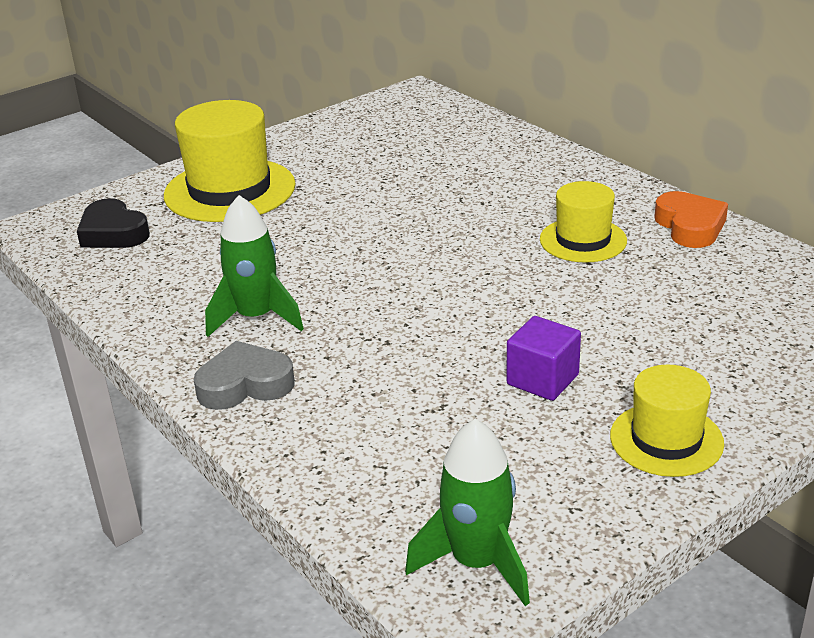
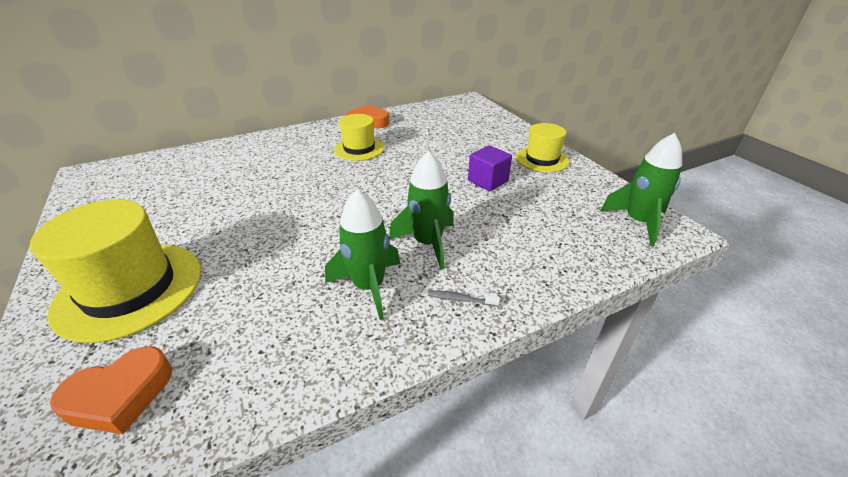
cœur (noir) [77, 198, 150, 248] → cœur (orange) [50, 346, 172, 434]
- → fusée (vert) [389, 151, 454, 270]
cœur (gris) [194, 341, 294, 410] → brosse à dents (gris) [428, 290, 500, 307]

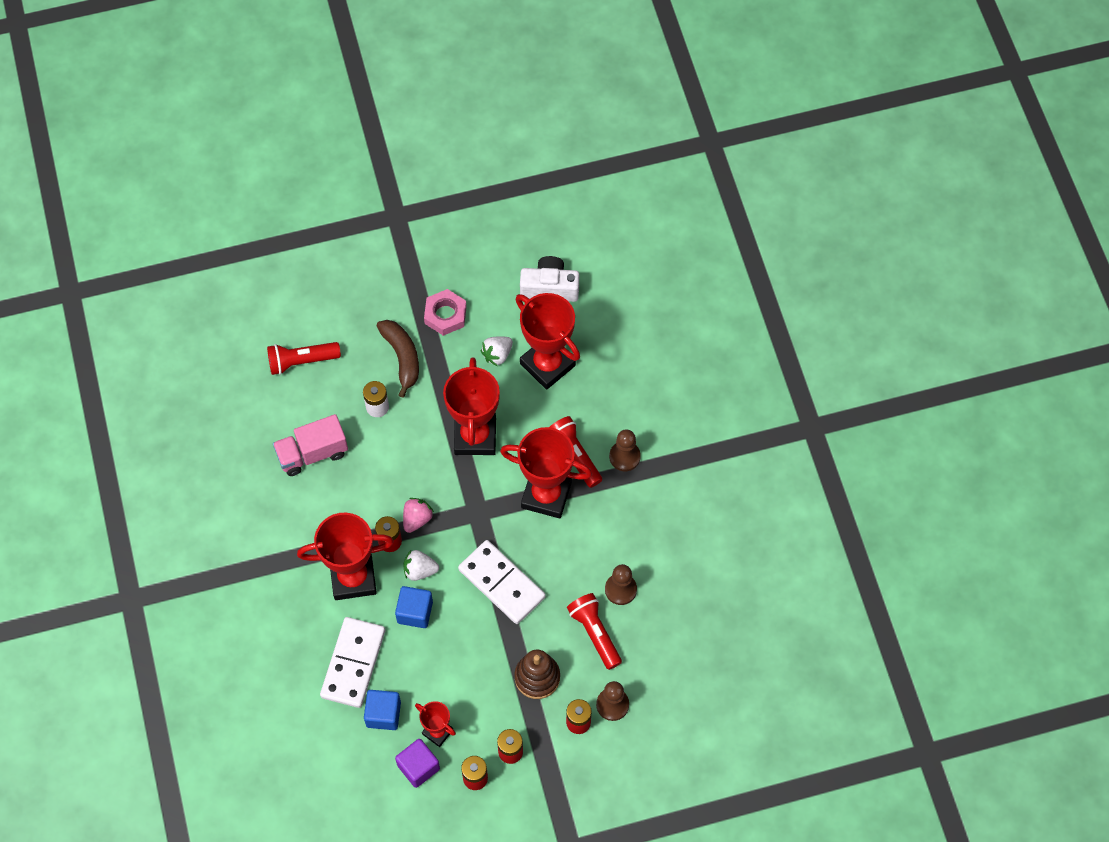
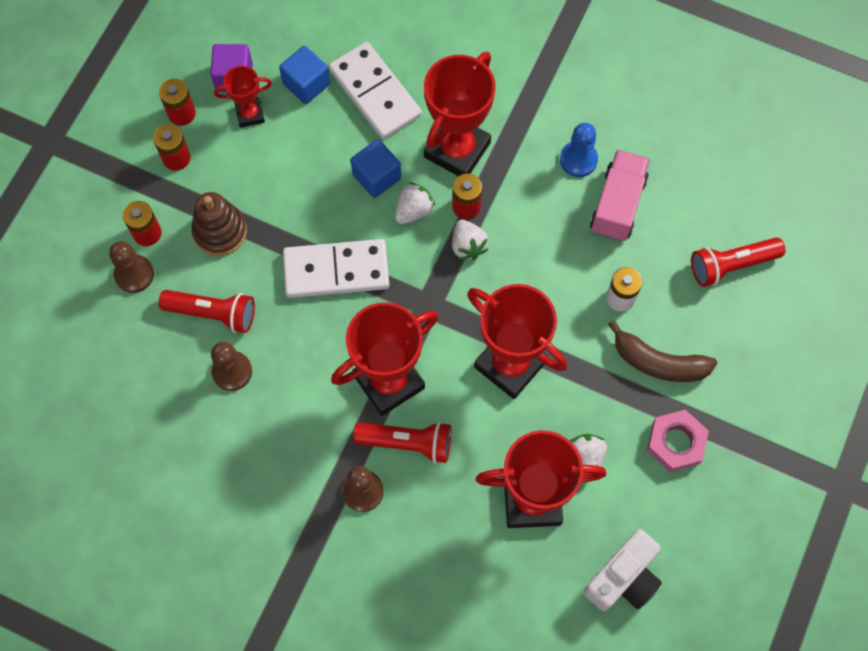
fraise (rose) [403, 498, 434, 533] → fraise (blanc) [452, 220, 489, 260]
- → pion (bleu) [560, 123, 598, 177]
lampe de poche (rouge) [267, 342, 341, 375] → lampe de poche (rouge) [691, 237, 785, 287], 135 degrees counterclockwise

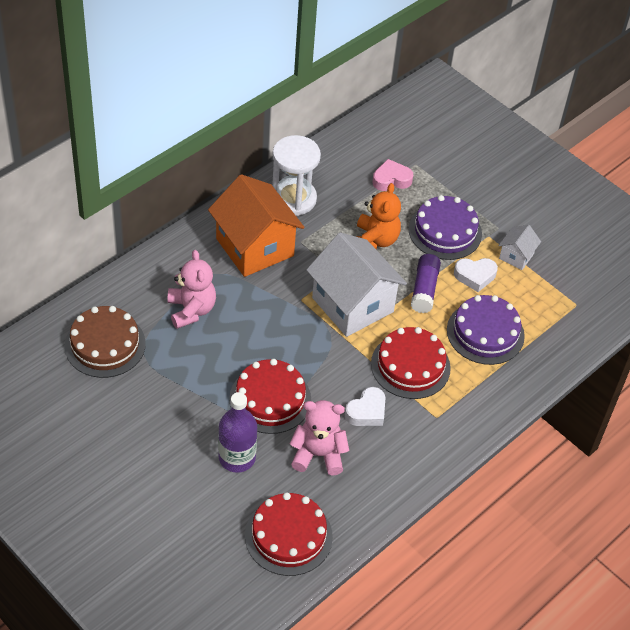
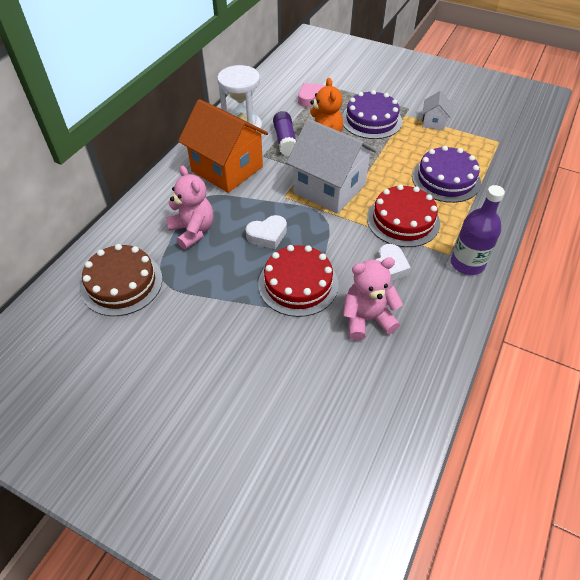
cœur (blanc) [454, 258, 498, 292] → cœur (blanc) [246, 215, 287, 249], relocated
bâton de colle (violet) [411, 254, 441, 313] → bâton de colle (violet) [273, 111, 296, 156], relocated
bouteille (violet) [218, 392, 257, 473] → bouteille (violet) [451, 185, 505, 275], relocated
gâteau (rouge) [245, 492, 333, 576] → -

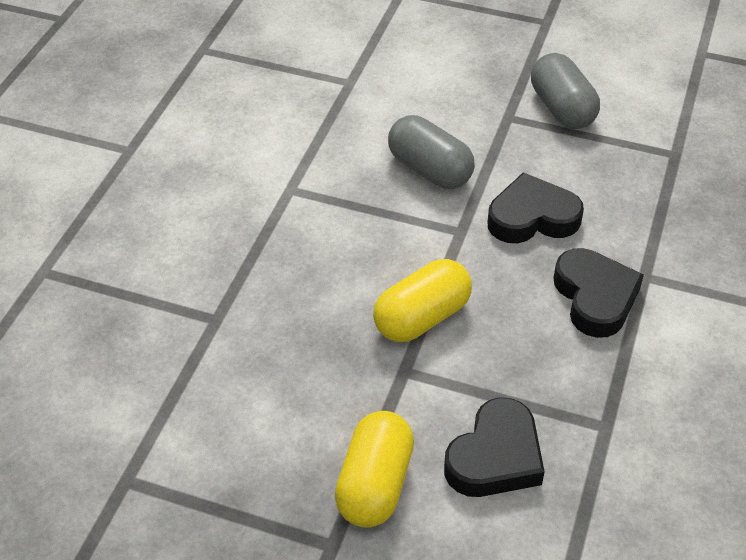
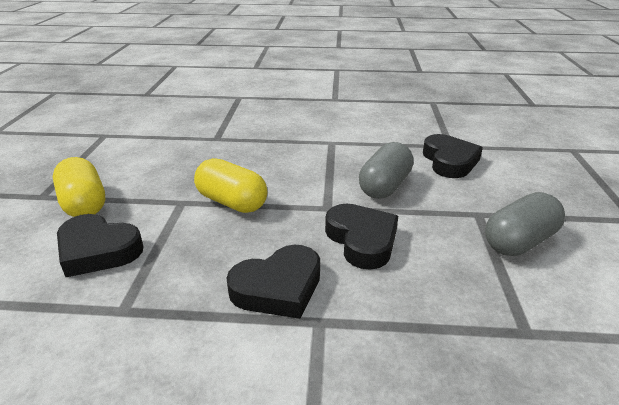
gélule (jaune) [335, 411, 414, 528] → gélule (jaune) [53, 157, 105, 217], 60 degrees clockwise
- → cœur (noir) [423, 134, 483, 178]

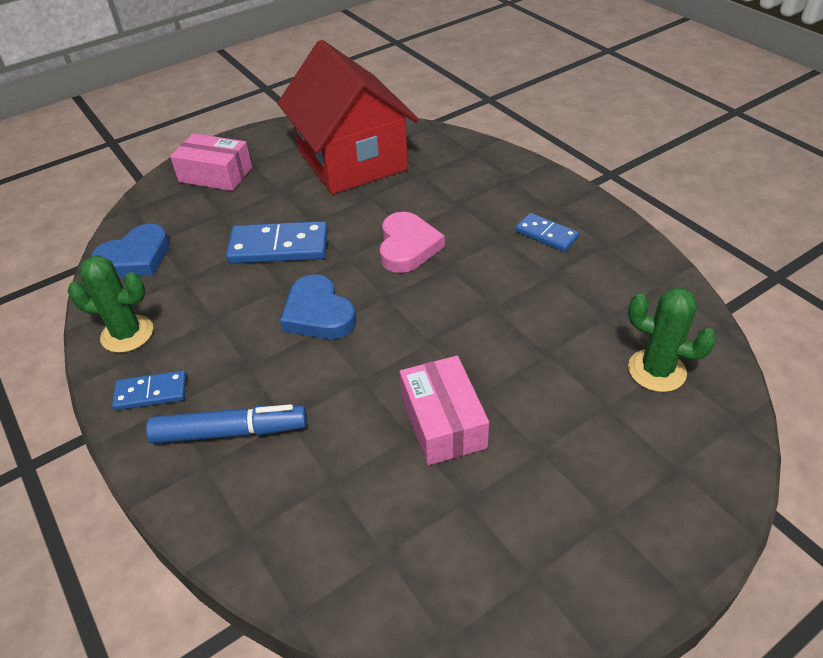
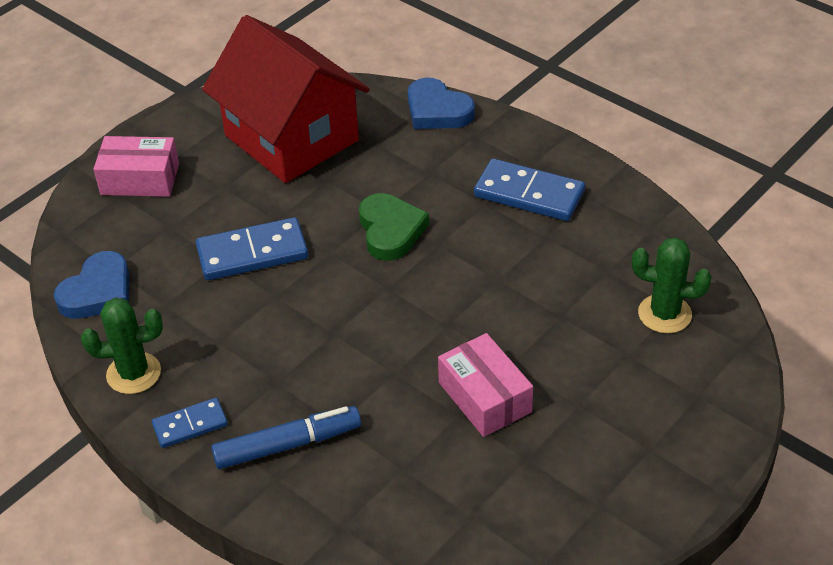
cœur (rose) [379, 212, 445, 273] → cœur (vert) [359, 193, 429, 261]
cœur (bleu) [280, 274, 356, 339] → cœur (bleu) [408, 78, 475, 129], relocated
domino (bleu) [515, 213, 579, 252] → domino (bleu) [474, 159, 585, 221], x1.69

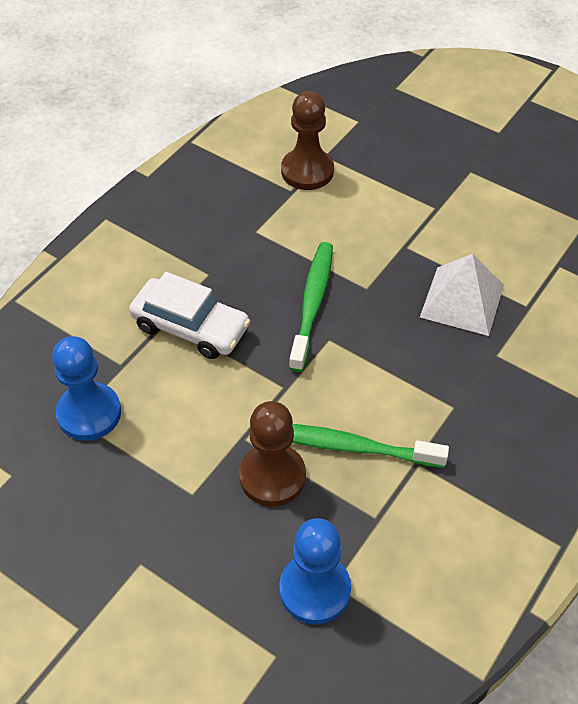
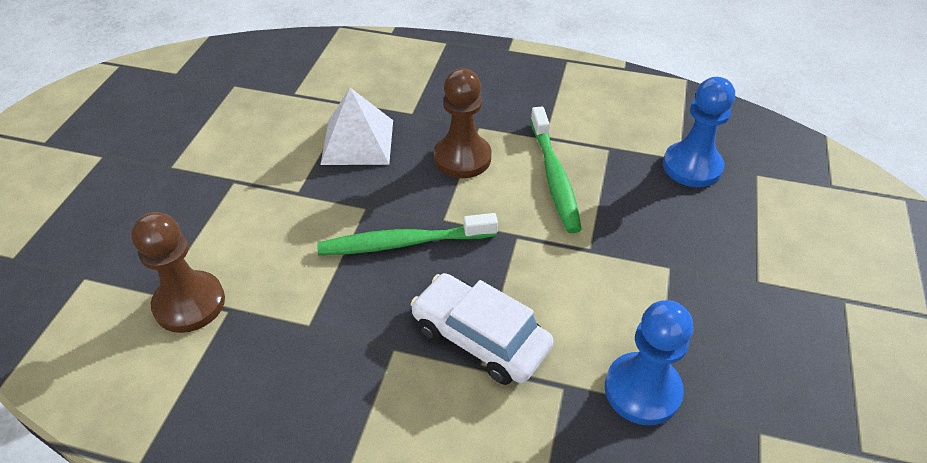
voiture (blanc) [129, 272, 250, 359] → voiture (blanc) [411, 273, 553, 385], 60 degrees counterclockwise
pion (marron) [239, 401, 306, 506] → pion (marron) [434, 68, 492, 178], relocated

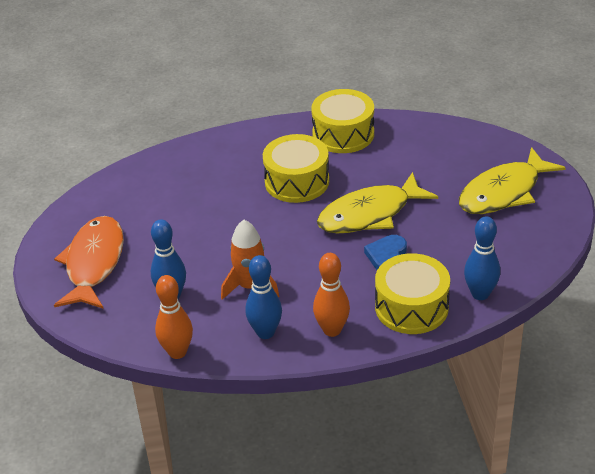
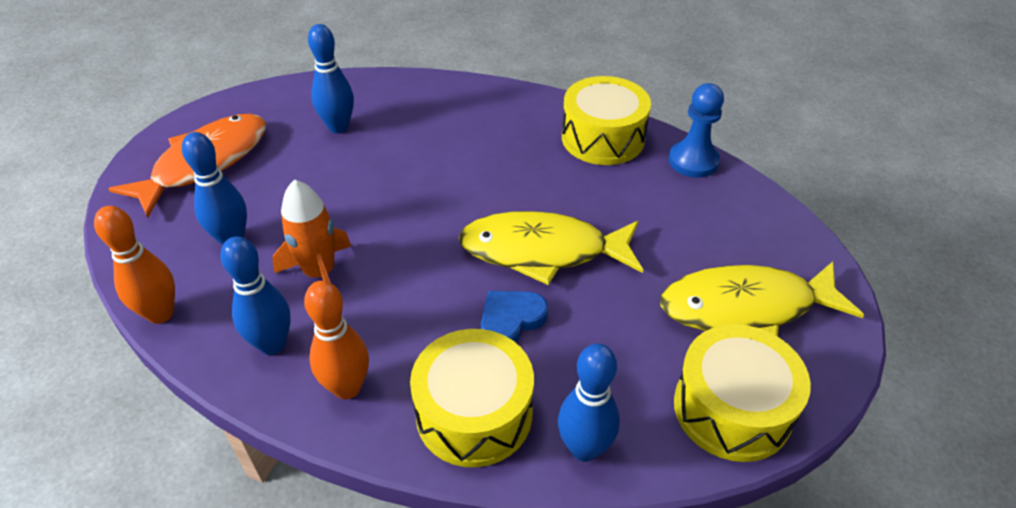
- → quille (bleu) [308, 24, 354, 133]
- → pion (bleu) [669, 83, 724, 178]
tambour (jaune) [263, 134, 329, 203] → tambour (jaune) [674, 324, 811, 462], relocated

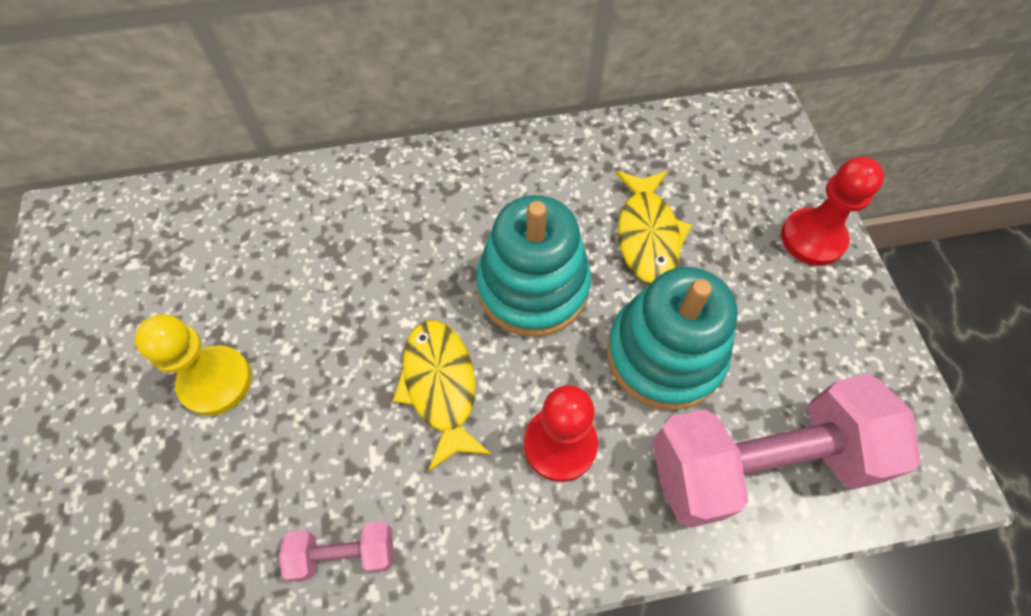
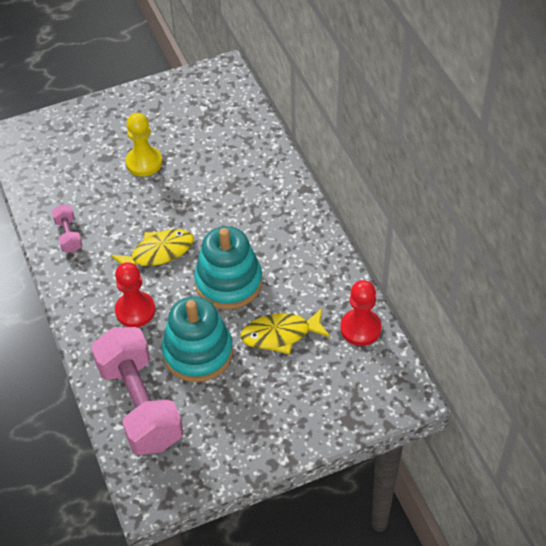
pion (rouge) [781, 157, 884, 266] → pion (rouge) [340, 280, 382, 346], relocated

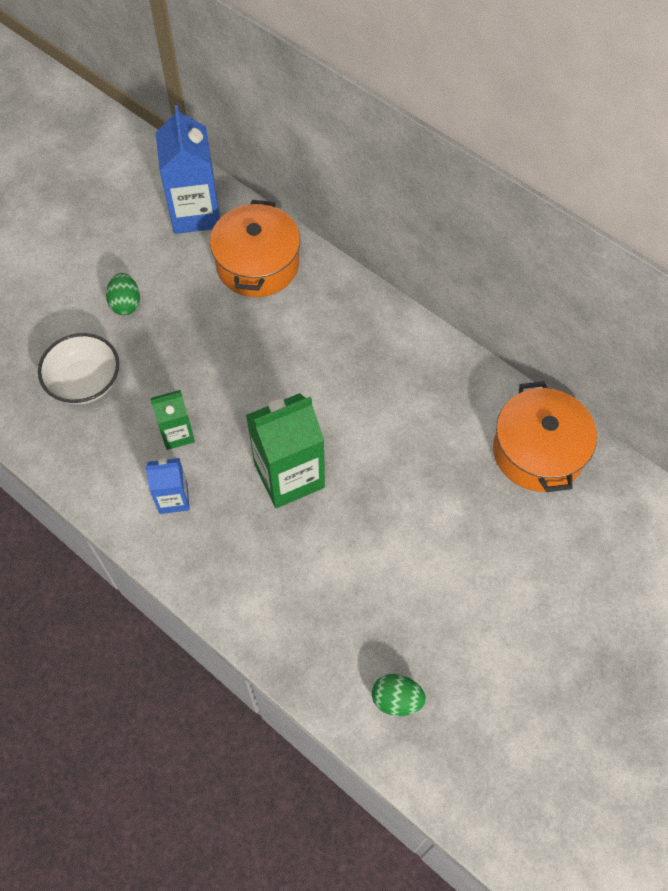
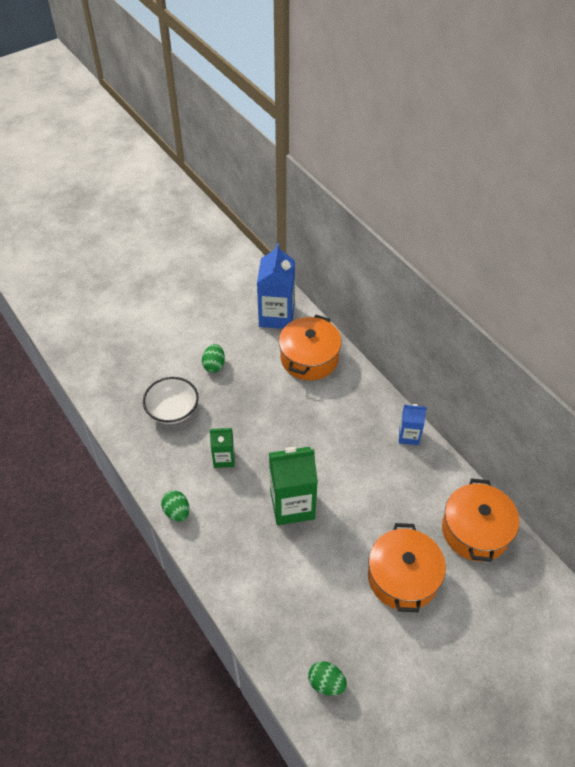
- → œuf (vert) [161, 490, 190, 521]
- → marmite (orange) [368, 523, 446, 612]
brique de lait (bleu) [145, 458, 190, 514] → brique de lait (bleu) [399, 404, 427, 445], relocated

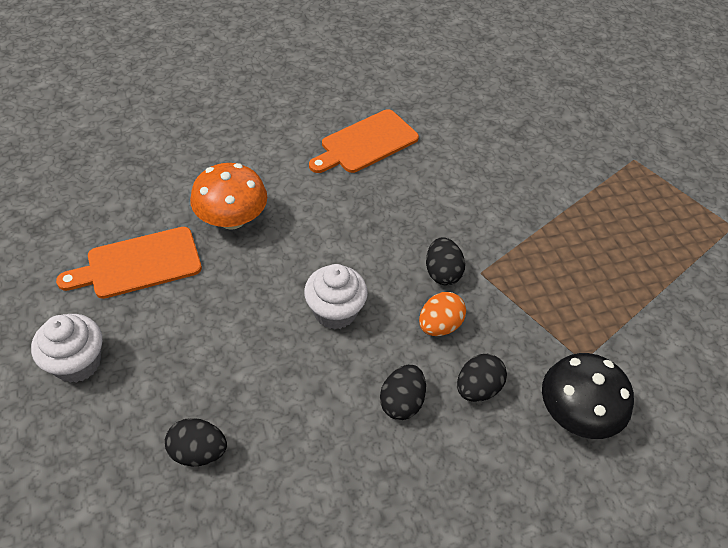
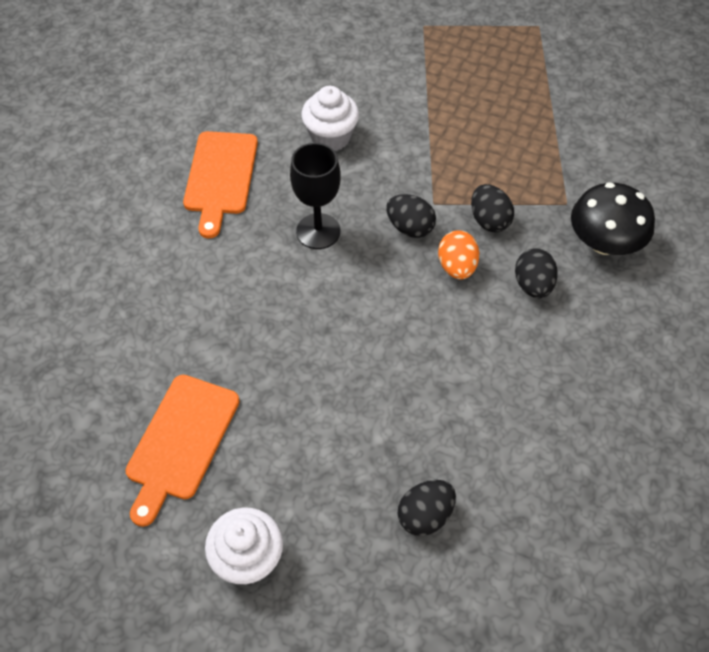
- → verre à pied (noir) [290, 143, 341, 249]
muffin (blanc) [304, 264, 368, 329] → muffin (blanc) [301, 86, 359, 151], relocated
œuf (noir) [380, 365, 426, 420] → œuf (noir) [471, 184, 514, 232], relocated
champignon (orange) [190, 163, 267, 230] → -

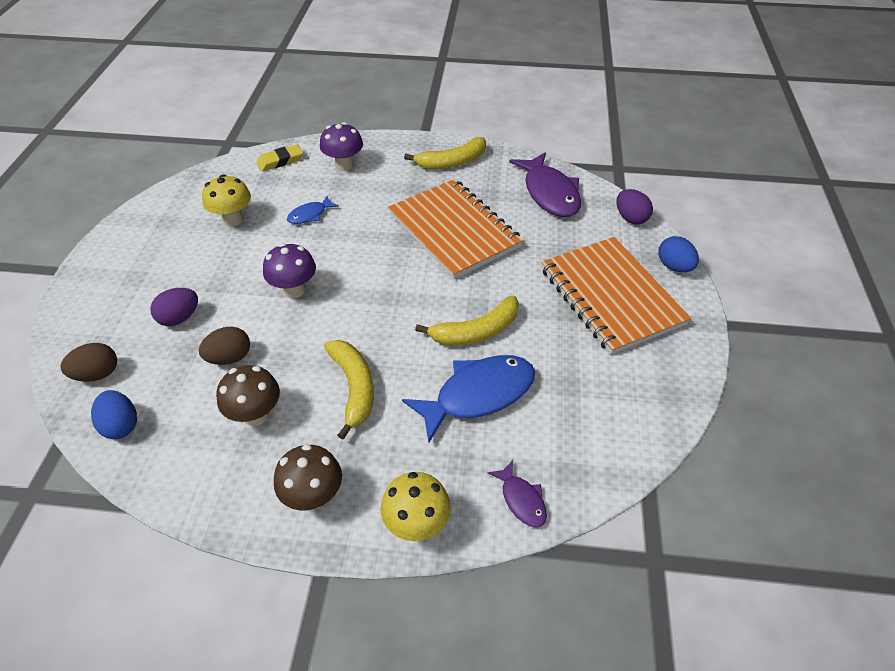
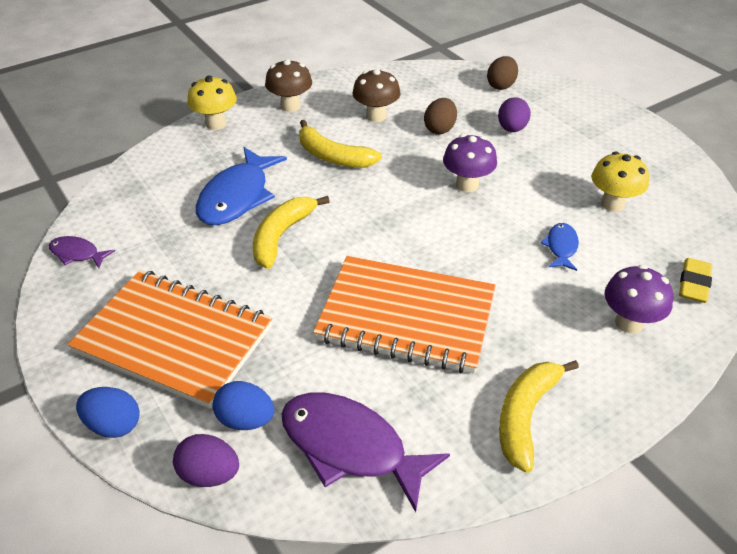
poisson (violet) [488, 460, 547, 527] → poisson (violet) [49, 236, 115, 268], relocated
œuf (bleu) [91, 390, 137, 439] → œuf (bleu) [212, 381, 275, 430], relocated

